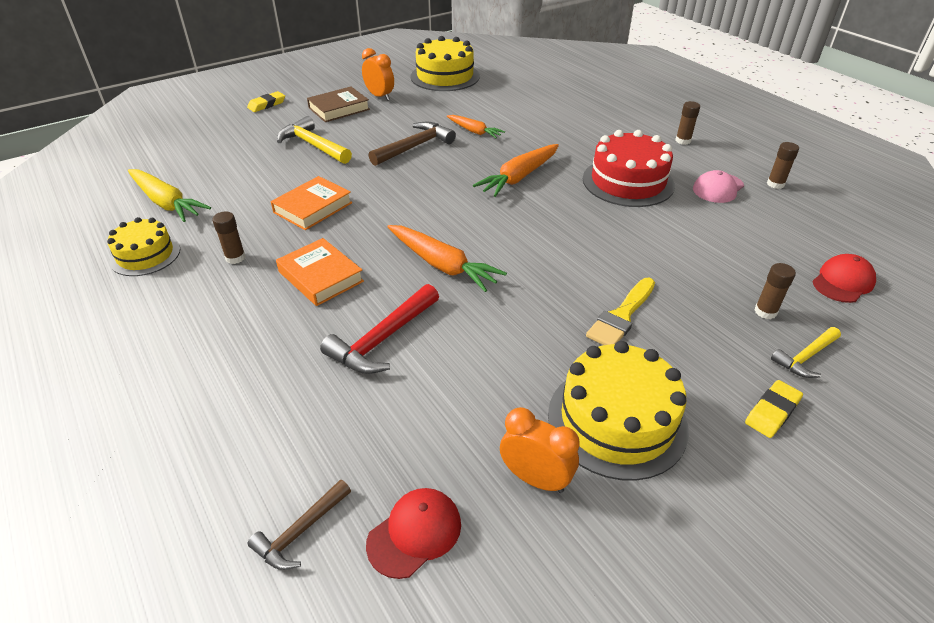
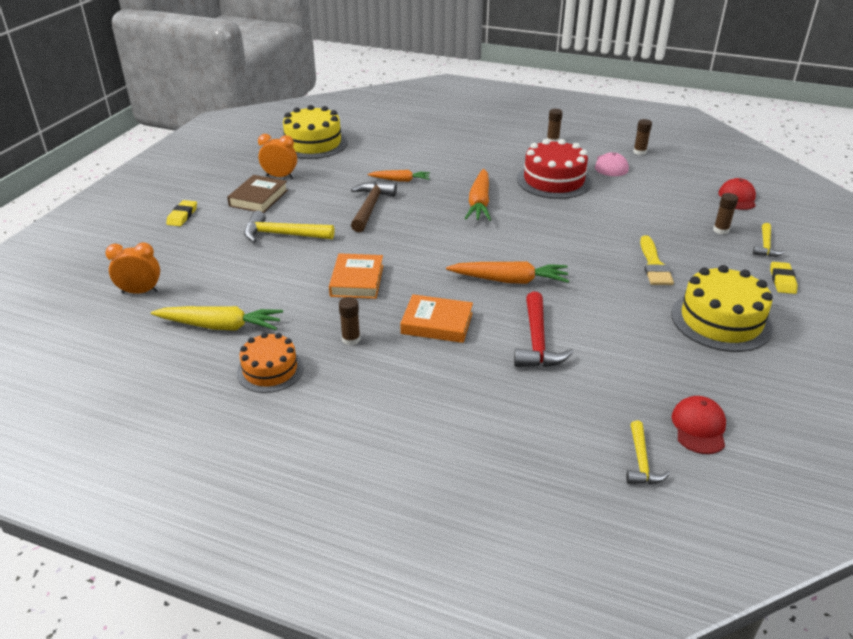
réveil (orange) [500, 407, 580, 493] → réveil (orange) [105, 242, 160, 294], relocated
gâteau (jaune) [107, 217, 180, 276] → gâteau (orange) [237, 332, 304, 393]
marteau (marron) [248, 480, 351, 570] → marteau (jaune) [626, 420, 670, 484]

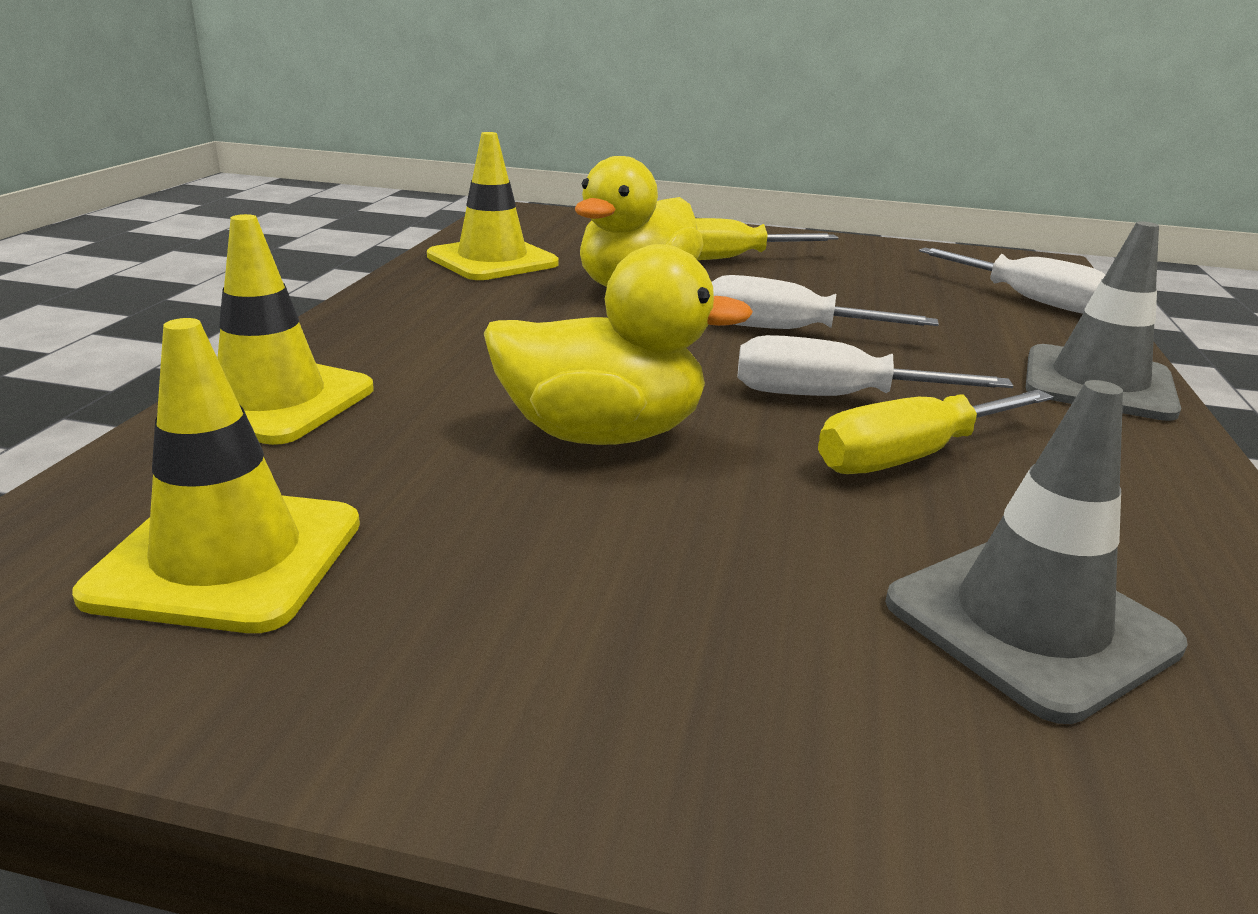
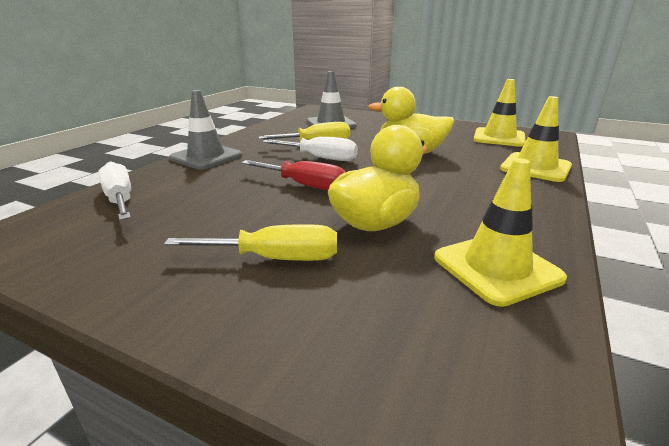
tournevis (blanc) [712, 275, 939, 329] → tournevis (rouge) [241, 160, 346, 191]

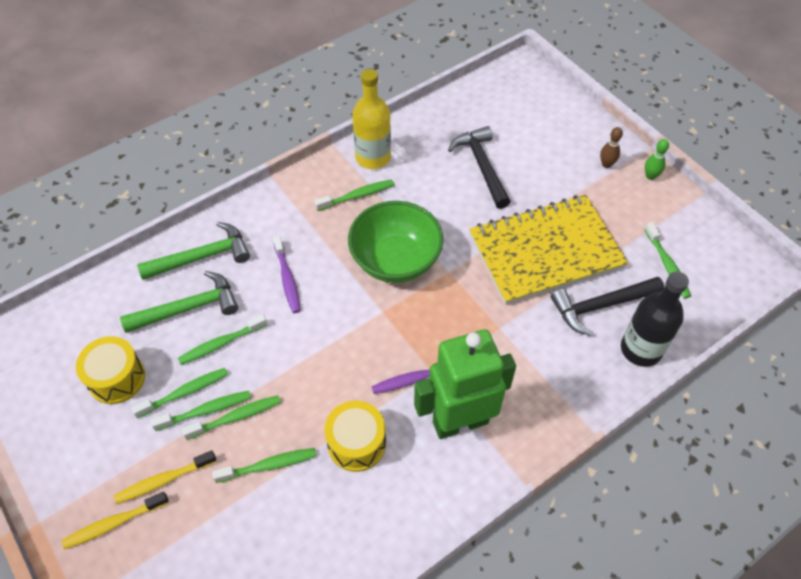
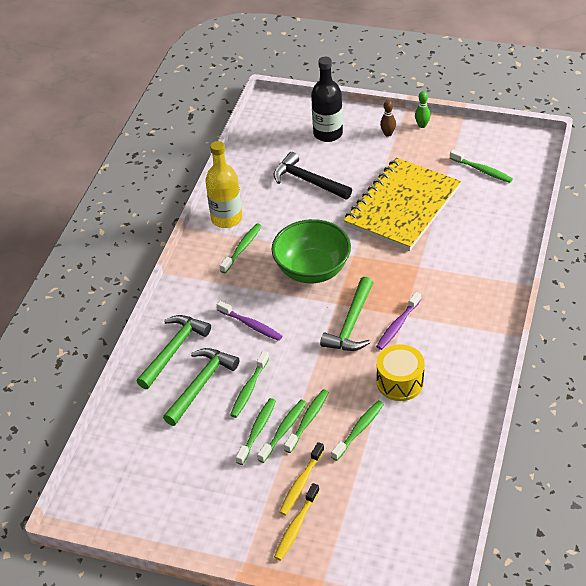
bouteille (noir) [621, 271, 689, 367] → bouteille (noir) [311, 57, 343, 142], relocated
- → marteau (vert) [320, 277, 373, 351]
tambour (jaune) [76, 336, 145, 404] → -
robot (vert) [414, 329, 516, 439] → -
marteau (noir) [551, 277, 664, 336] → -

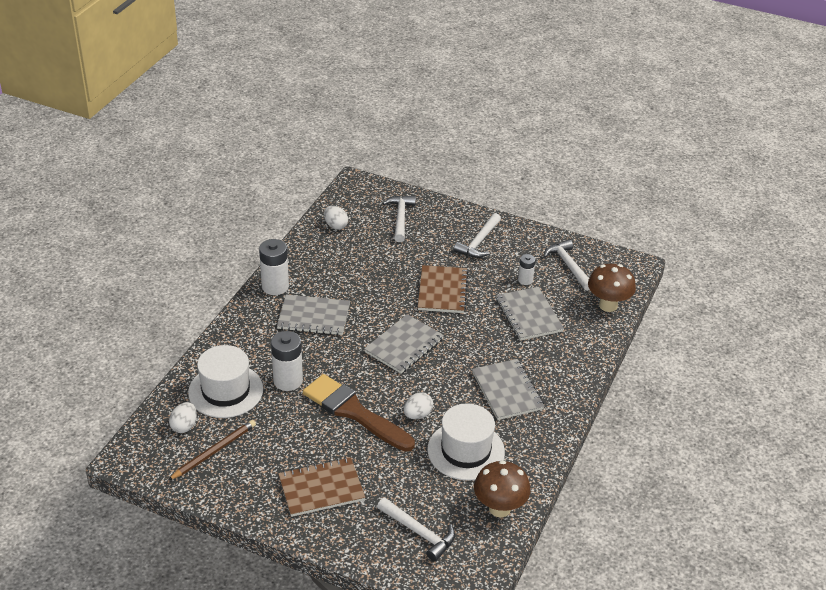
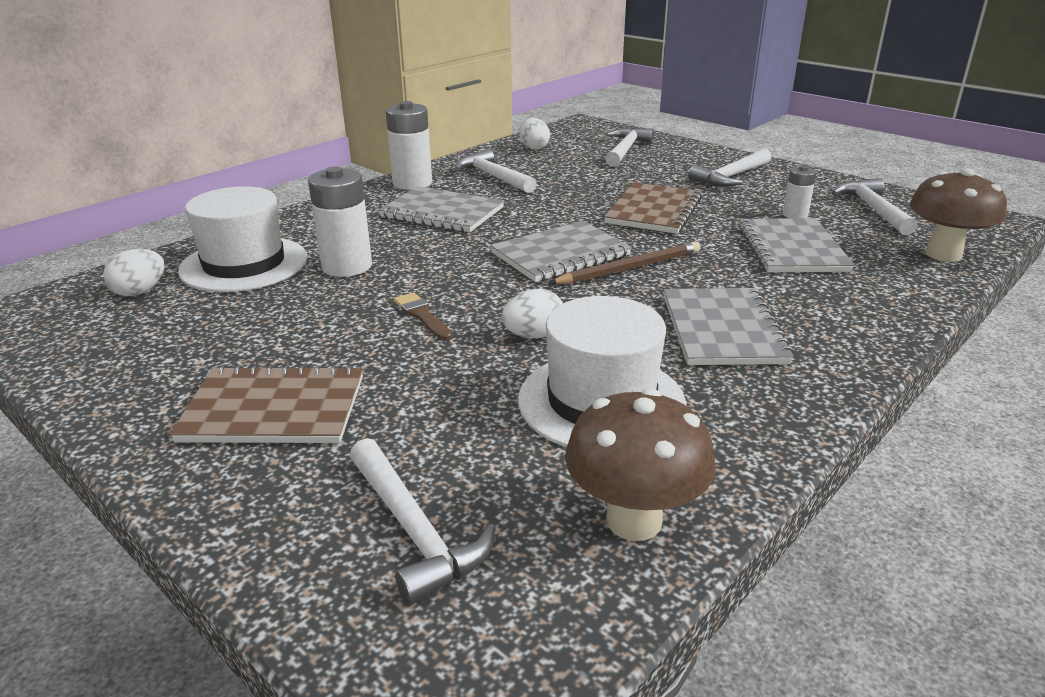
pinceau (marron) [303, 374, 415, 452] → pinceau (marron) [394, 292, 453, 341], x0.40
- → marteau (blanc) [455, 149, 537, 193]
crayon (marron) [168, 420, 256, 480] → crayon (marron) [549, 242, 700, 284], relocated

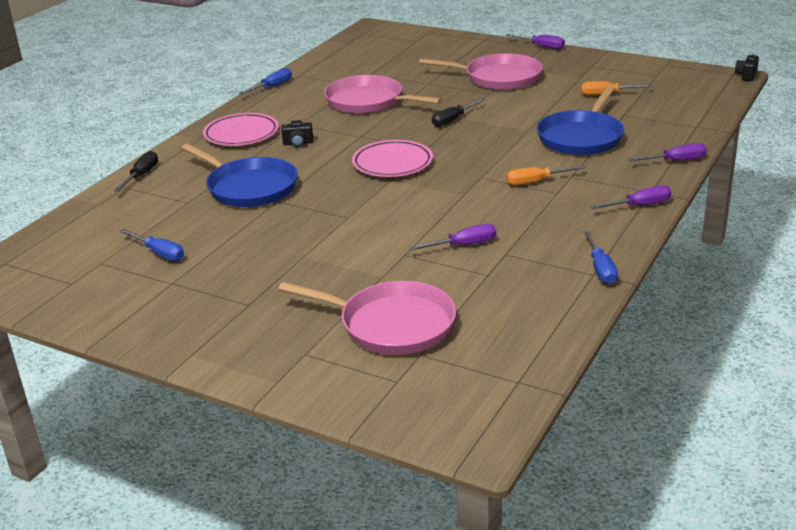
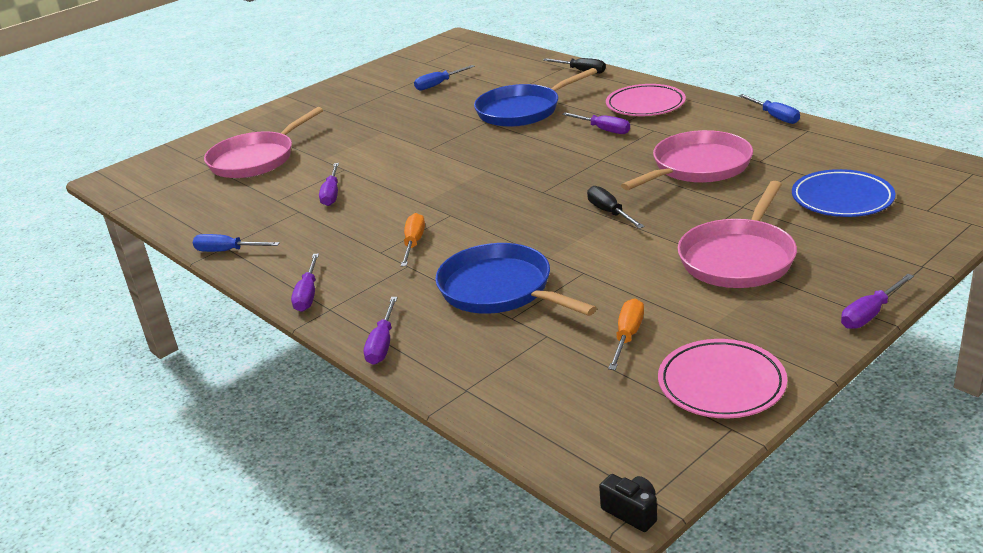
appareil photo (noir) [281, 120, 313, 147] → tournevis (violet) [562, 112, 630, 134]
assiette (rose) [352, 140, 433, 177] → assiette (rose) [658, 339, 787, 418], relocated
- → assiette (bleu) [792, 169, 895, 217]

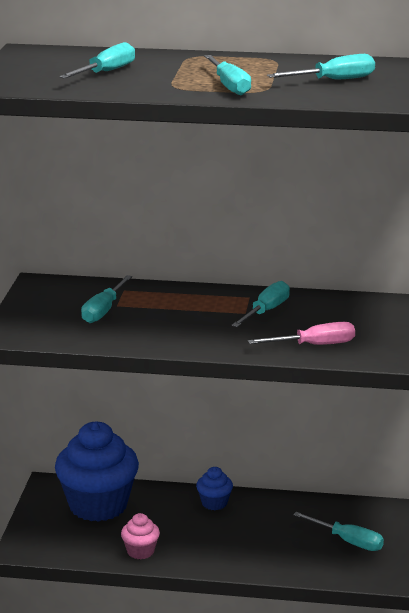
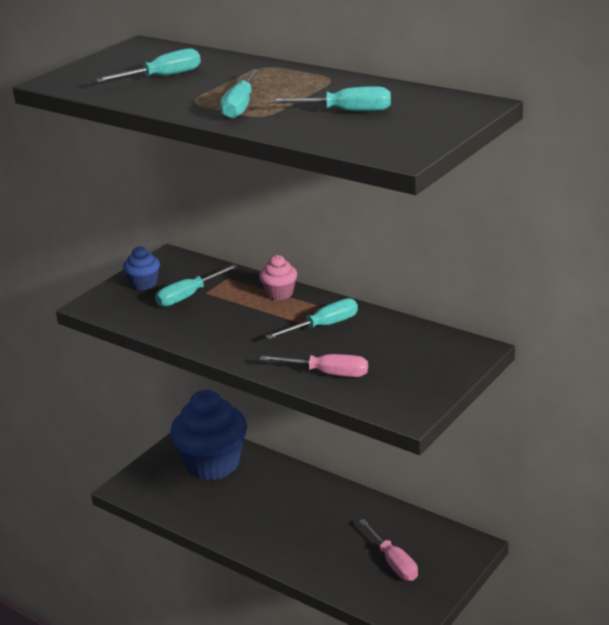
muffin (bleu) [196, 467, 233, 510] → muffin (bleu) [123, 246, 160, 290], relocated
muffin (rose) [121, 513, 160, 559] → muffin (rose) [259, 255, 297, 300], relocated
tournevis (turquoise) [293, 512, 384, 551] → tournevis (rose) [359, 519, 418, 581]

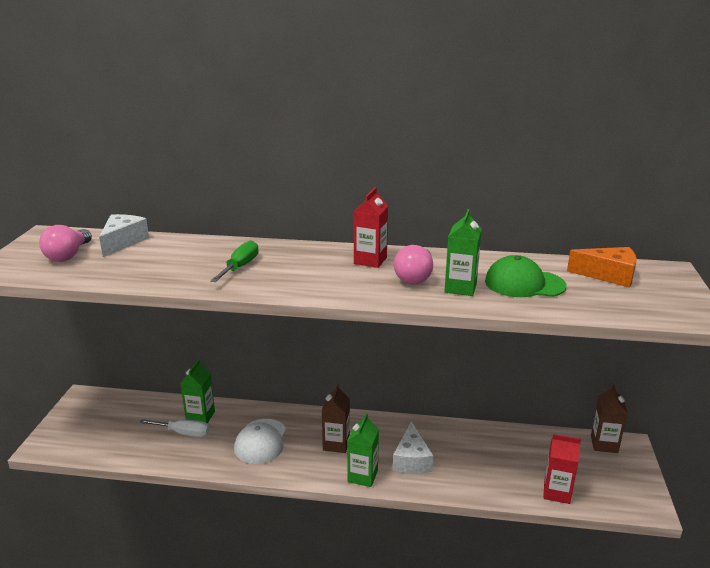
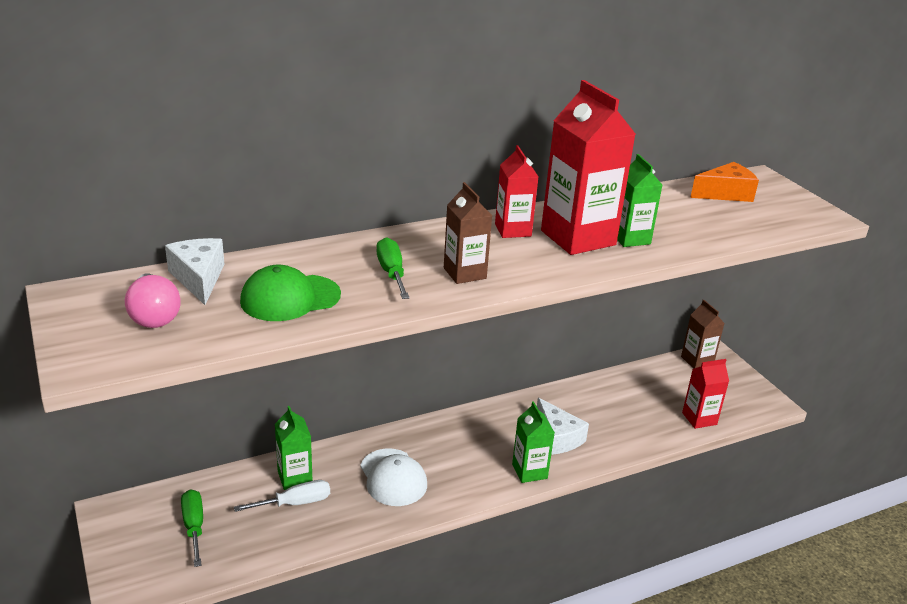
- → tournevis (vert) [181, 489, 203, 567]
casquette (vert) [485, 255, 567, 297] → casquette (vert) [240, 265, 341, 321], relocated
brique de lait (marron) [322, 384, 350, 453] → brique de lait (marron) [444, 182, 493, 284], relocated
ampoule (rose) [394, 245, 433, 284] → brique de lait (rouge) [541, 80, 635, 255]

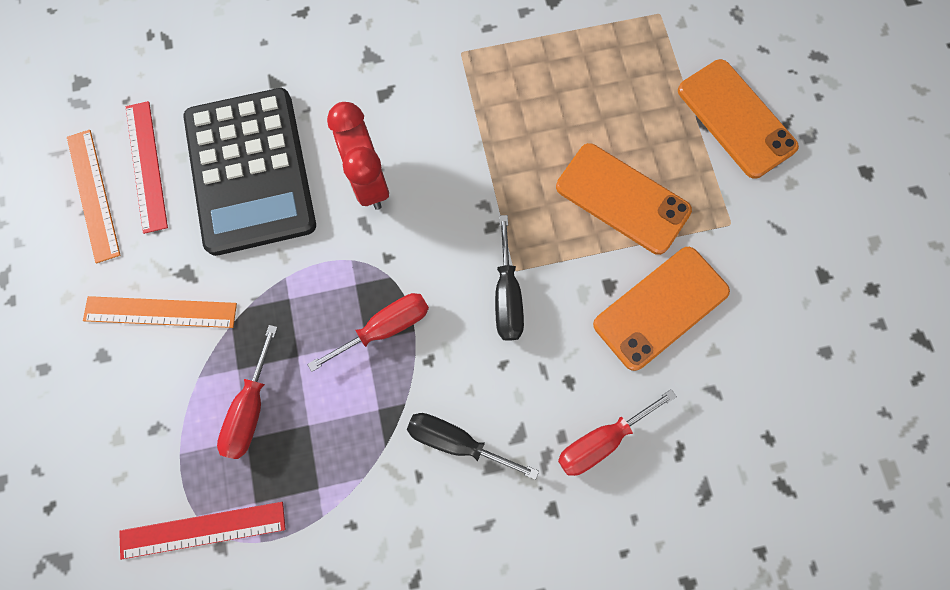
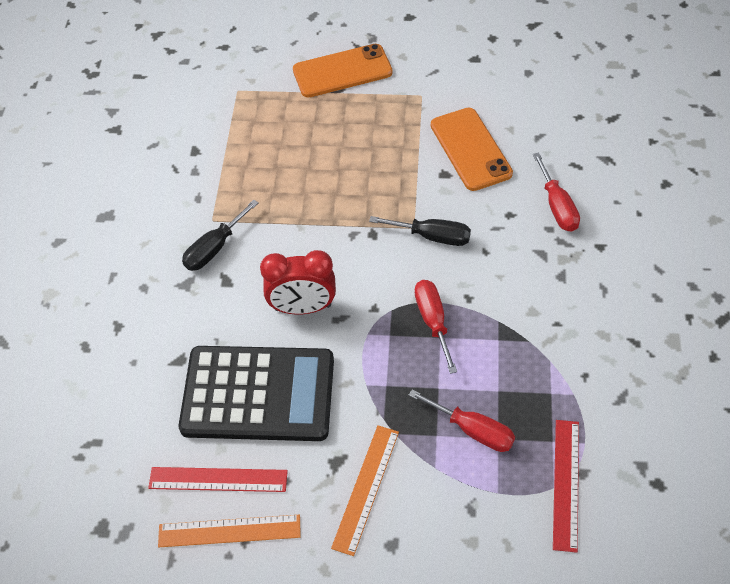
tournevis (noir) [407, 413, 539, 480] → tournevis (noir) [182, 199, 259, 271], relocated
téléphone (orange) [556, 143, 692, 255] → -

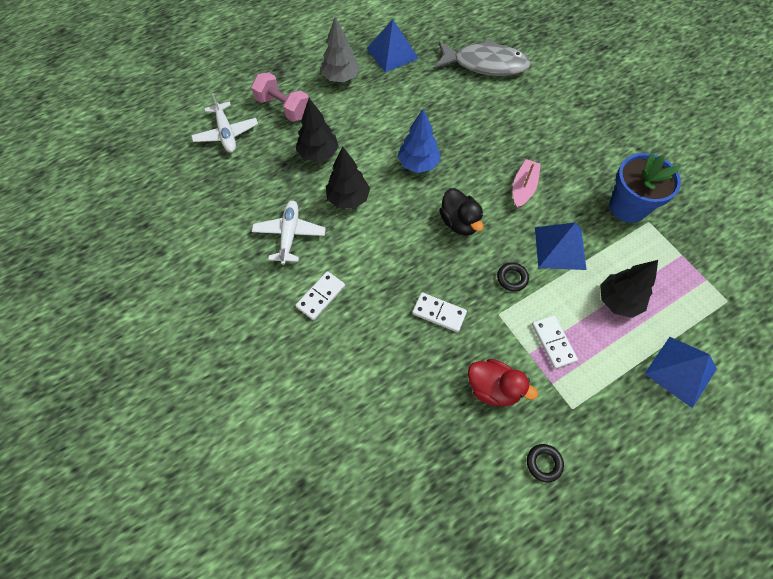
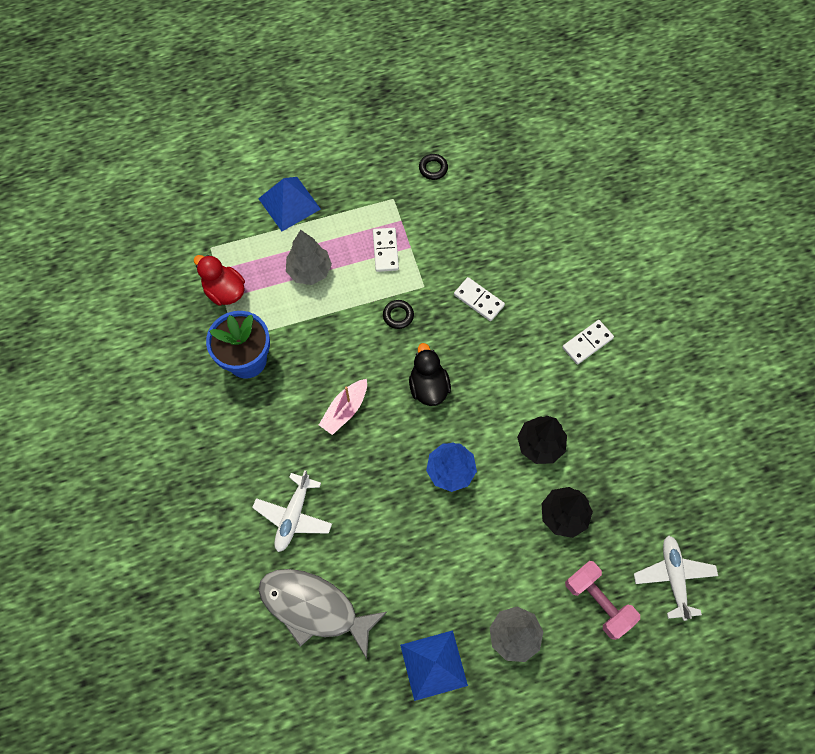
canard (rouge) [468, 359, 538, 406] → canard (rouge) [194, 255, 245, 306], relocated
avion (blanc) [252, 201, 326, 265] → avion (blanc) [252, 470, 332, 552], relocated
arbre (noir) [600, 260, 658, 318] → arbre (gris) [286, 230, 332, 285]
pyramide (bleu) [535, 223, 587, 270] → -

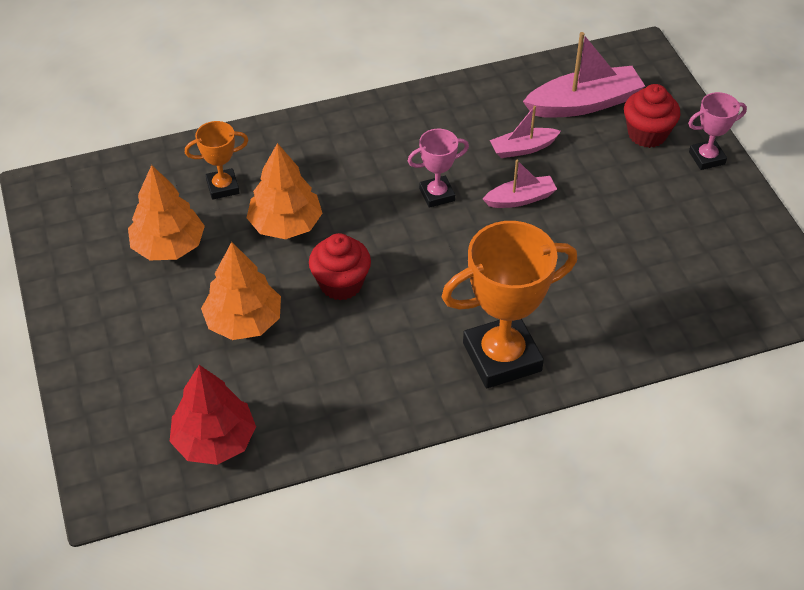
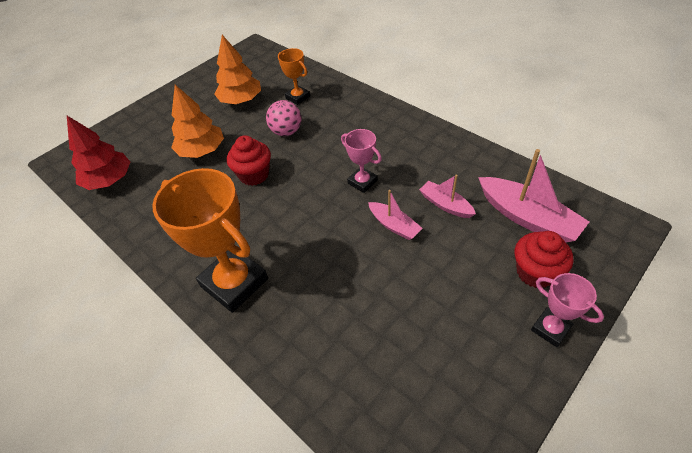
arbre (orange) [247, 143, 322, 239] → balle (rose) [266, 100, 301, 136]

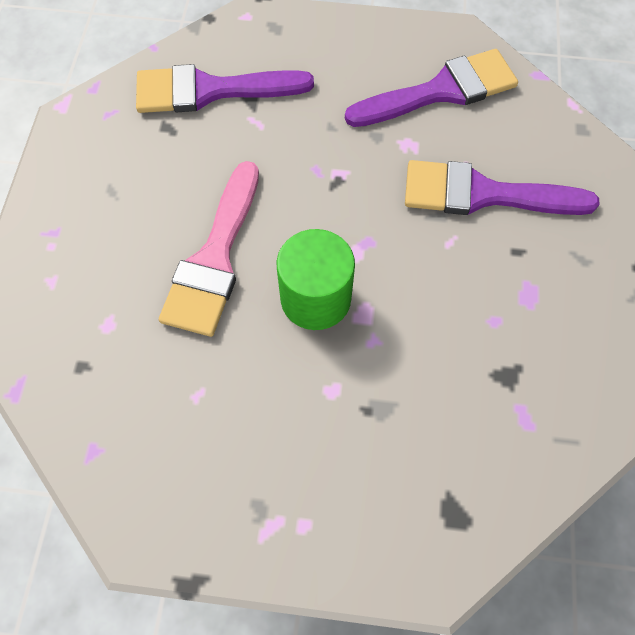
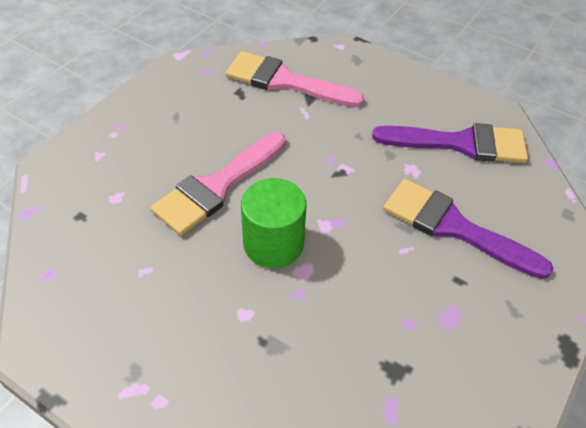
pinceau (violet) [136, 64, 314, 113] → pinceau (rose) [226, 51, 364, 107]

